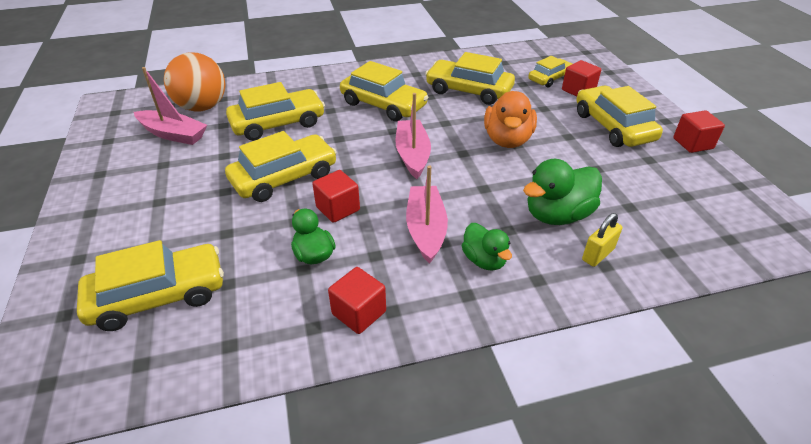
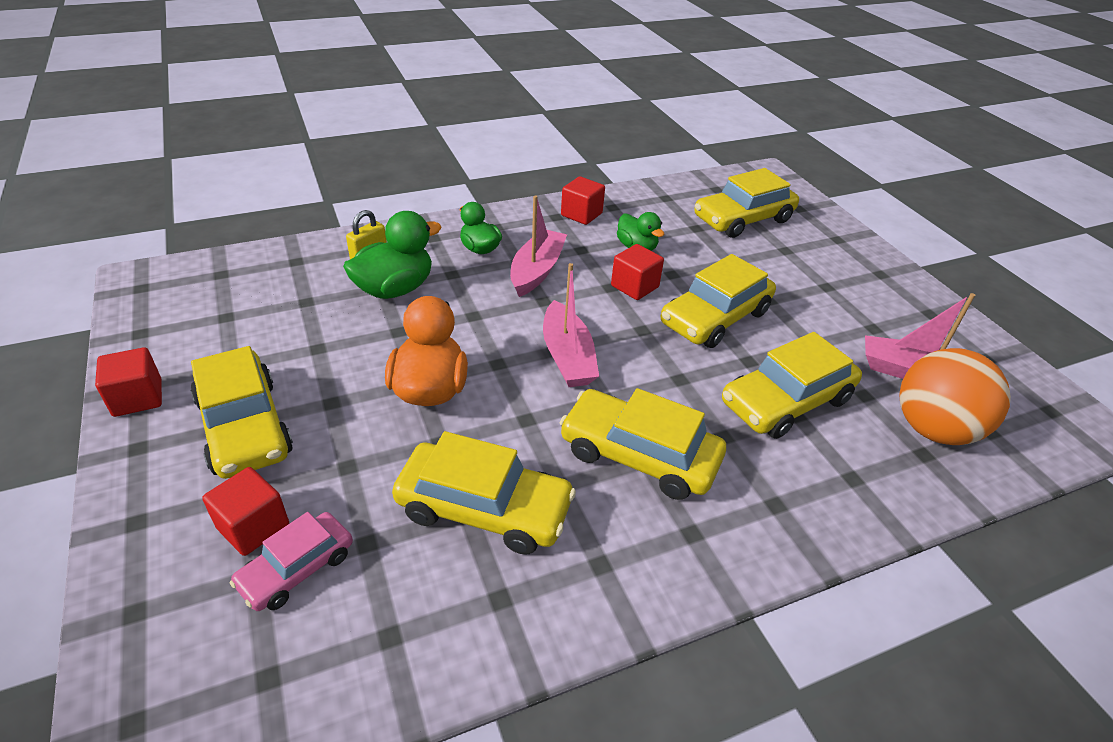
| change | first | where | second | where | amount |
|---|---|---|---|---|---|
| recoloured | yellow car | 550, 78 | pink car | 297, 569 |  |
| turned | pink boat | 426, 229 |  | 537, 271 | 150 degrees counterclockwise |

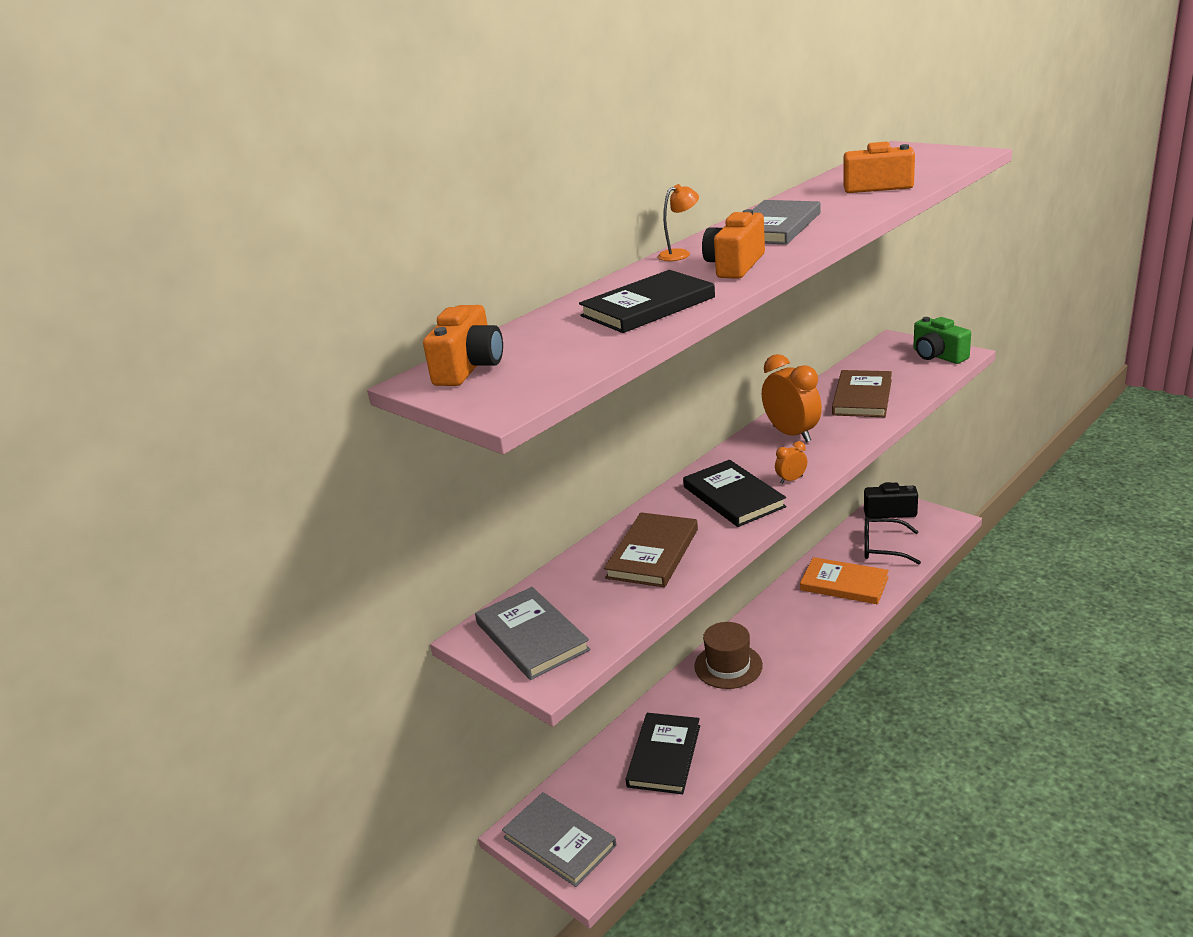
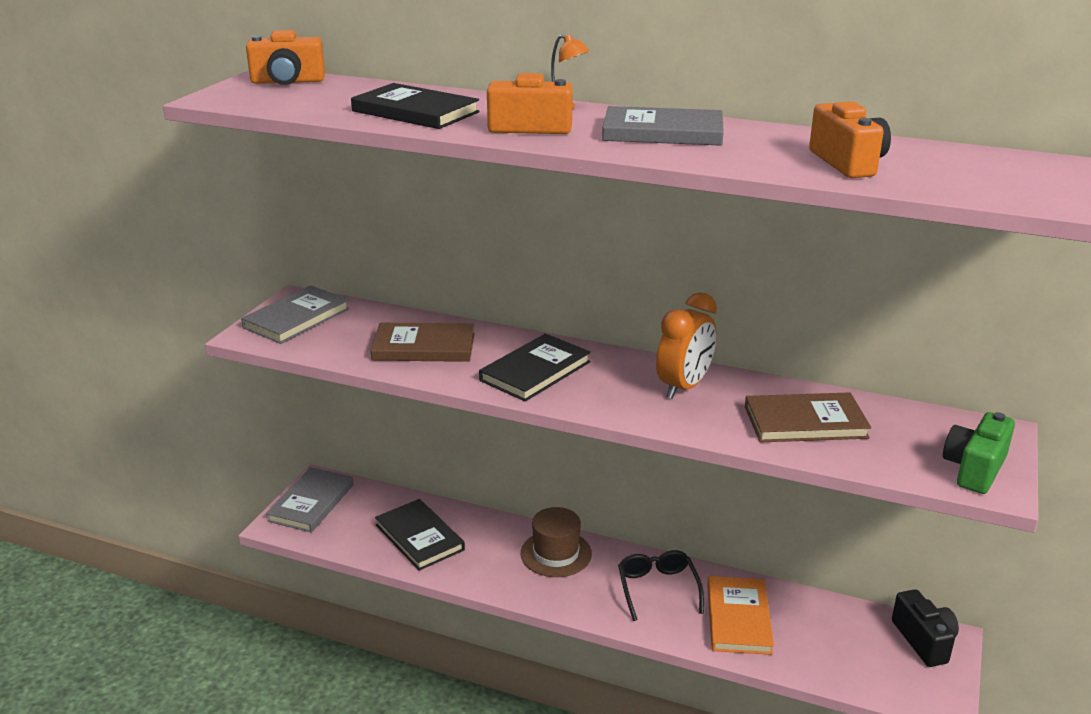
| change | first | where | second | where | amount |
|---|---|---|---|---|---|
| removed | orange clock | 791, 480 |  |  |  |
| moved | black glasses | 882, 547 |  | 657, 588 |  |
| turned | black book | 664, 756 |  | 419, 537 | 60 degrees clockwise |

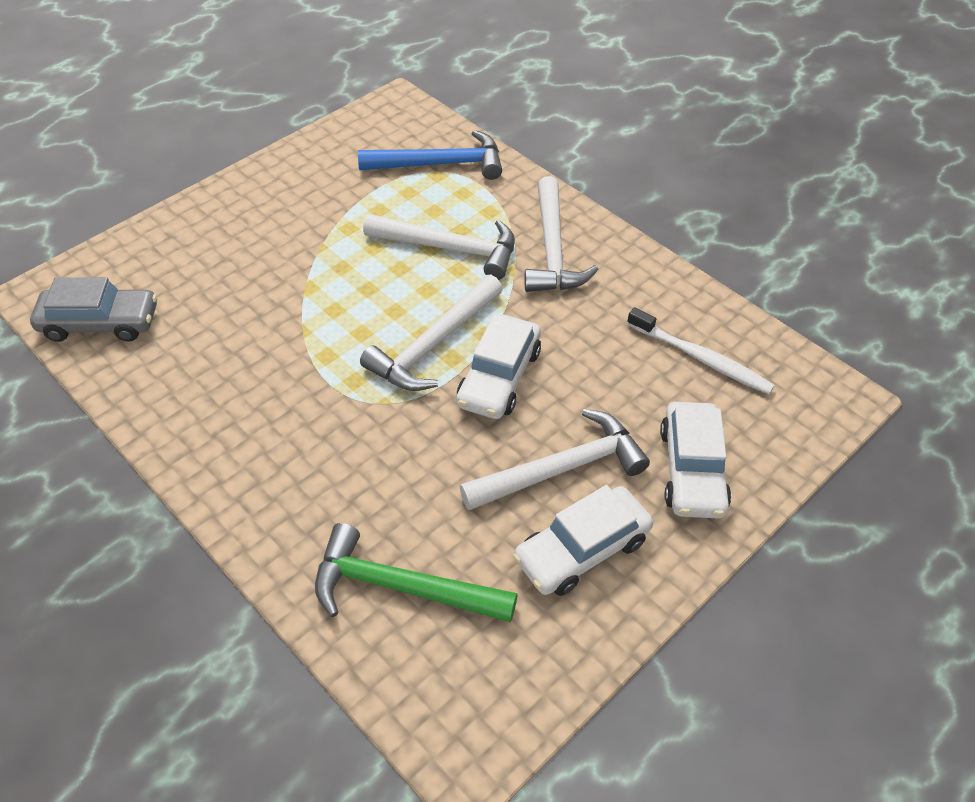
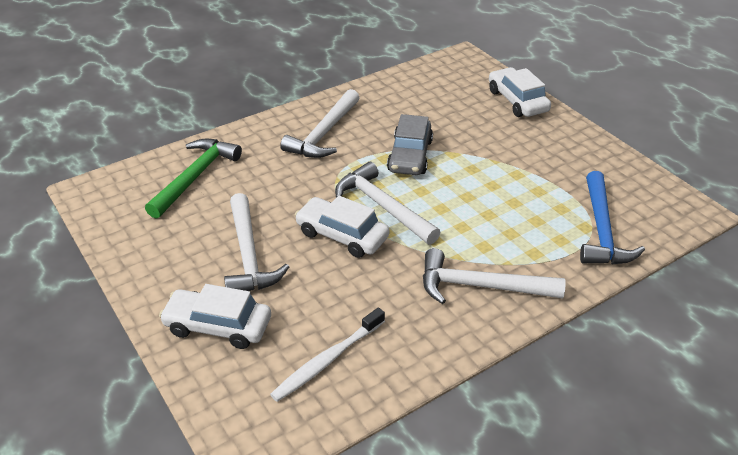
| change | first | where | second | where | amount |
|---|---|---|---|---|---|
| moved | grey car | 100, 323 |  | 410, 155 |  |
| moved | white hammer | 450, 249 |  | 324, 134 |  |
| moved | white car | 582, 549 |  | 517, 101 |  |

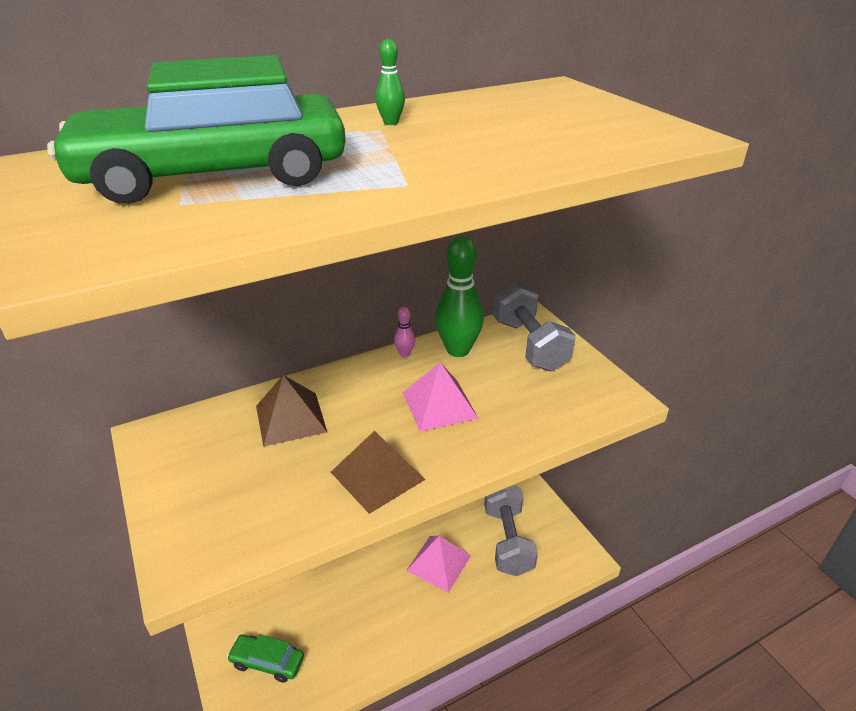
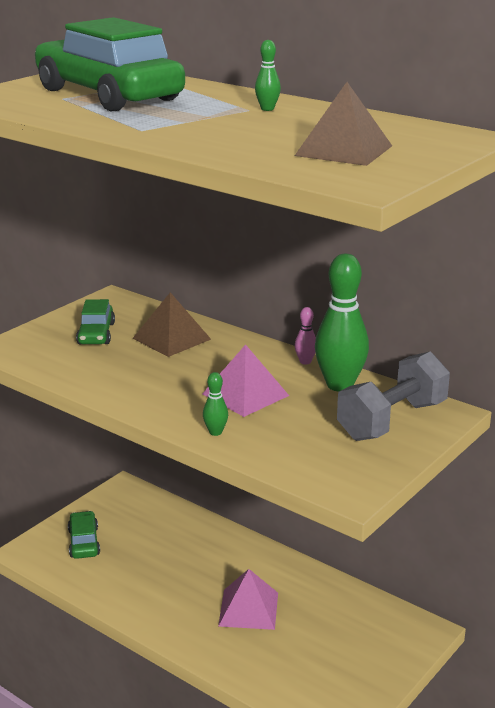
| change | first | where | second | where | amount |
|---|---|---|---|---|---|
| removed | grey dumbbell | 507, 540 |  |  |  |
| added |  |  | green car | 96, 334 |  |
| added |  |  | green bowling pin | 215, 432 |  |
| moved | brown pyramid | 377, 475 |  | 344, 150 |  |

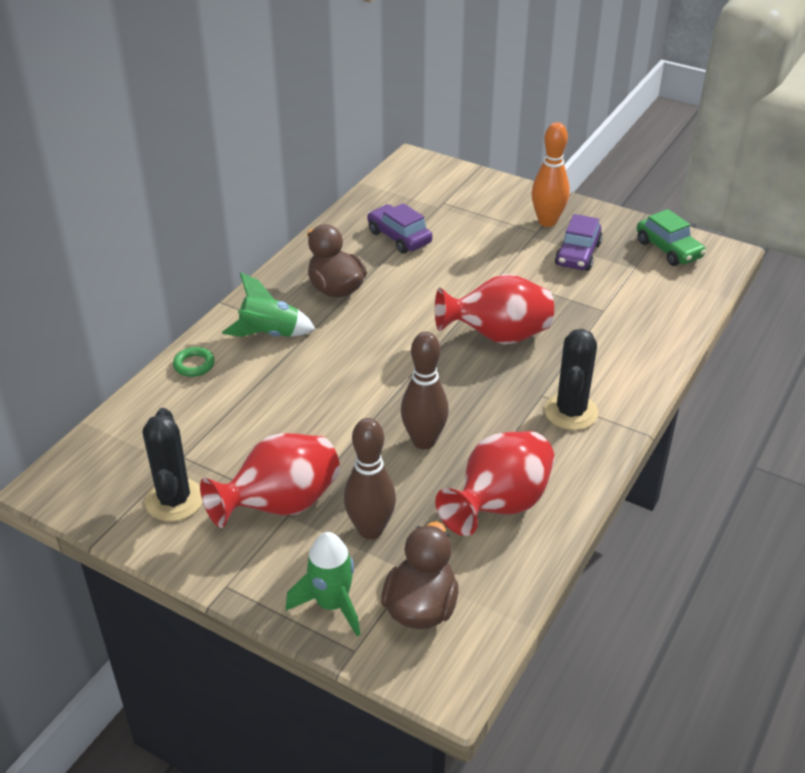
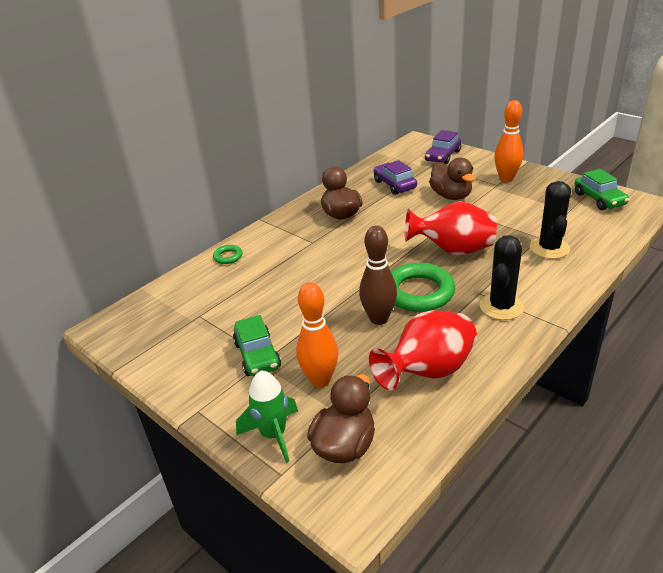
| change | first | where | second | where | amount |
|---|---|---|---|---|---|
| removed | green rocket | 270, 334 |  |  |  |
| added |  |  | green ring | 419, 292 |  |
| added |  |  | brown duck | 451, 196 |  |
| moved | black cactus | 174, 500 |  | 549, 248 |  |
| moved | purple car | 578, 254 |  | 443, 156 |  |
| replaced | red vase | 280, 505 | green car | 257, 355 |  |
| recoloured | brown bowling pin | 370, 529 | orange bowling pin | 320, 380 |  |

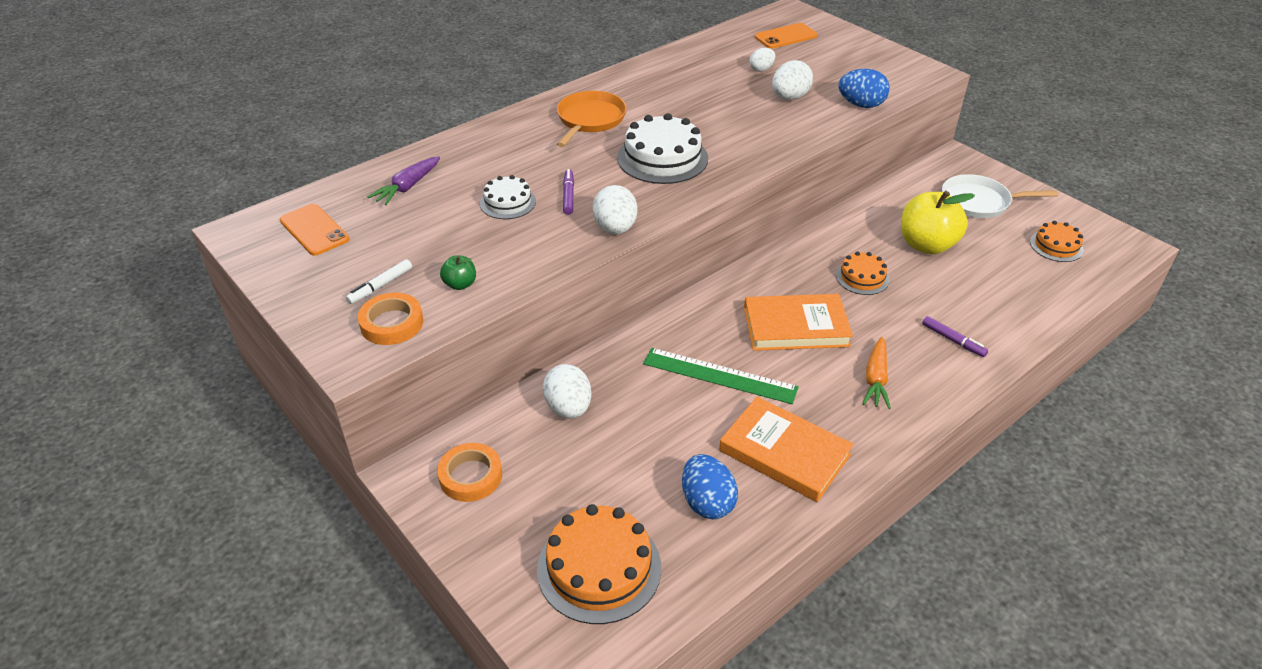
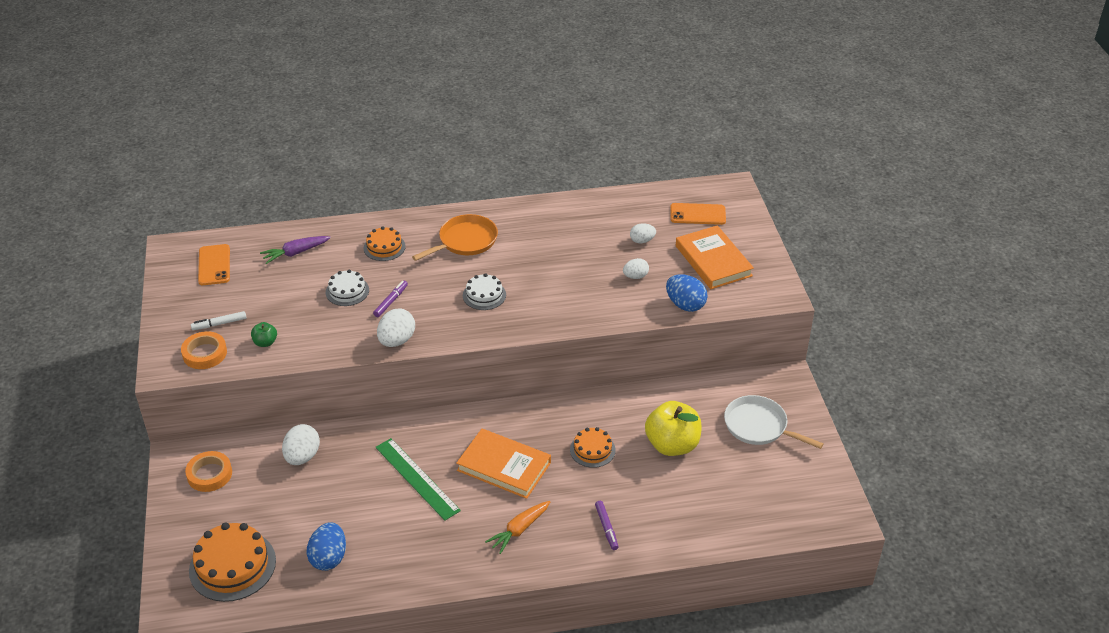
| change | first | where | second | where | amount |
|---|---|---|---|---|---|
| moved | orange book | 784, 453 |  | 713, 261 |  |
| moved | orange cake | 1056, 246 |  | 384, 247 |  |
| resized | white cake | 662, 158 |  | 484, 295 | x0.58 |
| resized | white egg | 789, 97 |  | 635, 276 | x0.62 |

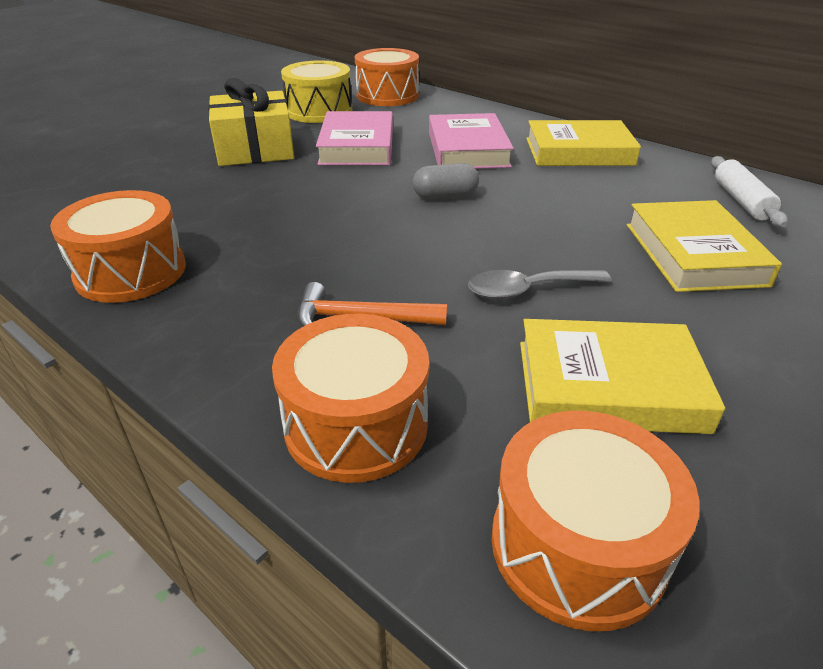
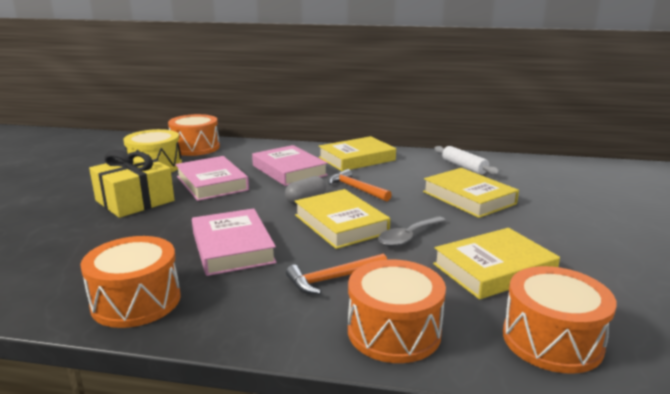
| change | first | where | second | where | amount |
|---|---|---|---|---|---|
| added |  |  | pink book | 232, 247 |  |
| added |  |  | yellow book | 340, 224 |  |
| added |  |  | orange hammer | 356, 188 |  |

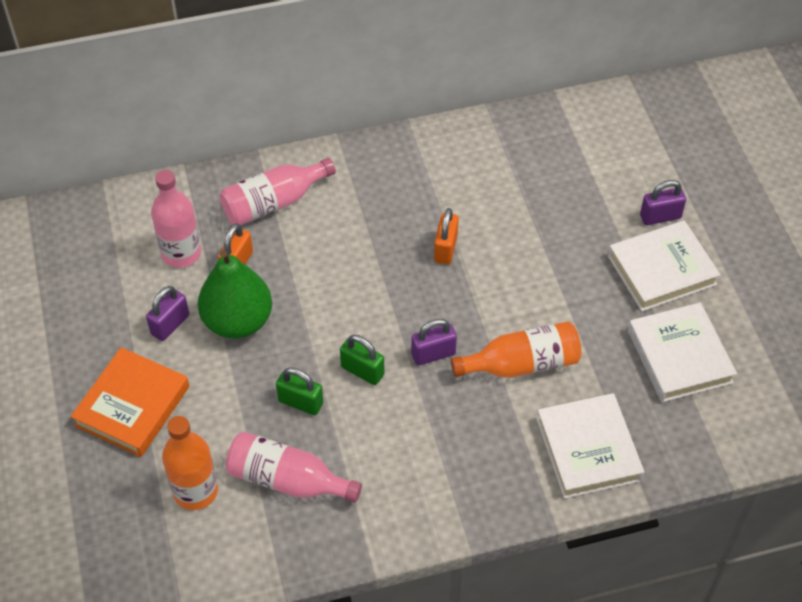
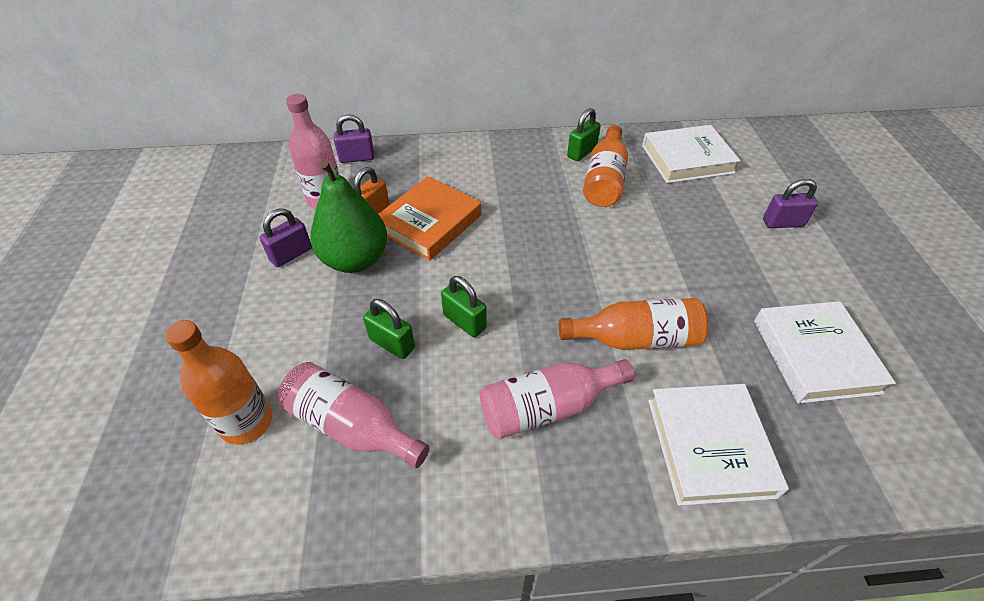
| change | first | where | second | where | amount |
|---|---|---|---|---|---|
| removed | orange padlock | 445, 248 |  |  |  |
| added |  |  | green padlock | 581, 152 |  |
| added |  |  | orange bottle | 604, 180 |  |
| moved | orange book | 132, 406 |  | 429, 223 |  |
| moved | pink bottle | 273, 203 |  | 547, 407 |  |
| moved | purple padlock | 433, 354 |  | 357, 158 |  |
| moved | white book | 661, 270 |  | 687, 159 |  |

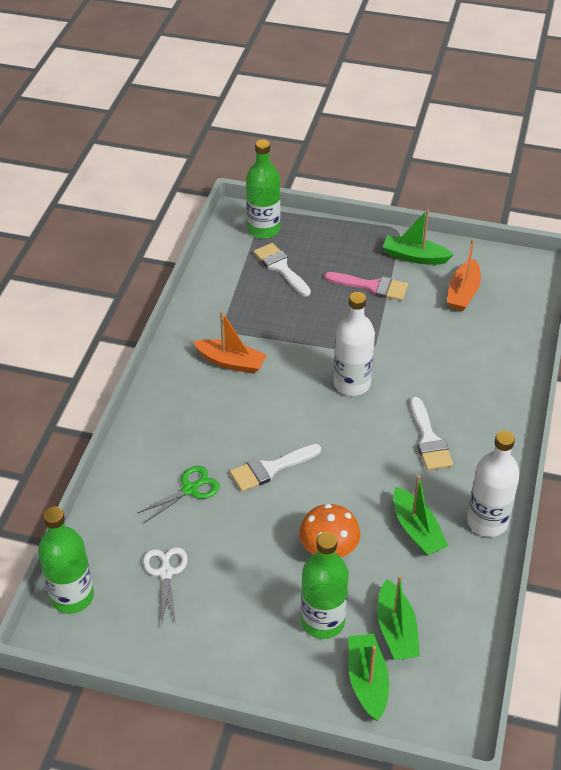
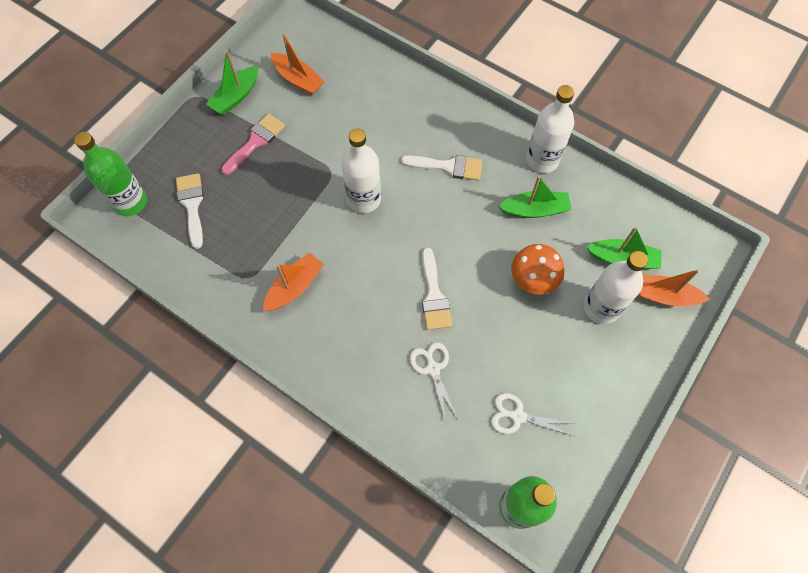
| change | first | where | second | where | amount |
|---|---|---|---|---|---|
| recoloured | green scissors | 190, 489 | white scissors | 433, 369 |  |
| recoloured | green bottle | 323, 621 | white bottle | 601, 308 |  |
| recoloured | green boat | 367, 681 | orange boat | 662, 295 |  |
| turned | white brush | 280, 268 |  | 192, 205 | 90 degrees clockwise |

